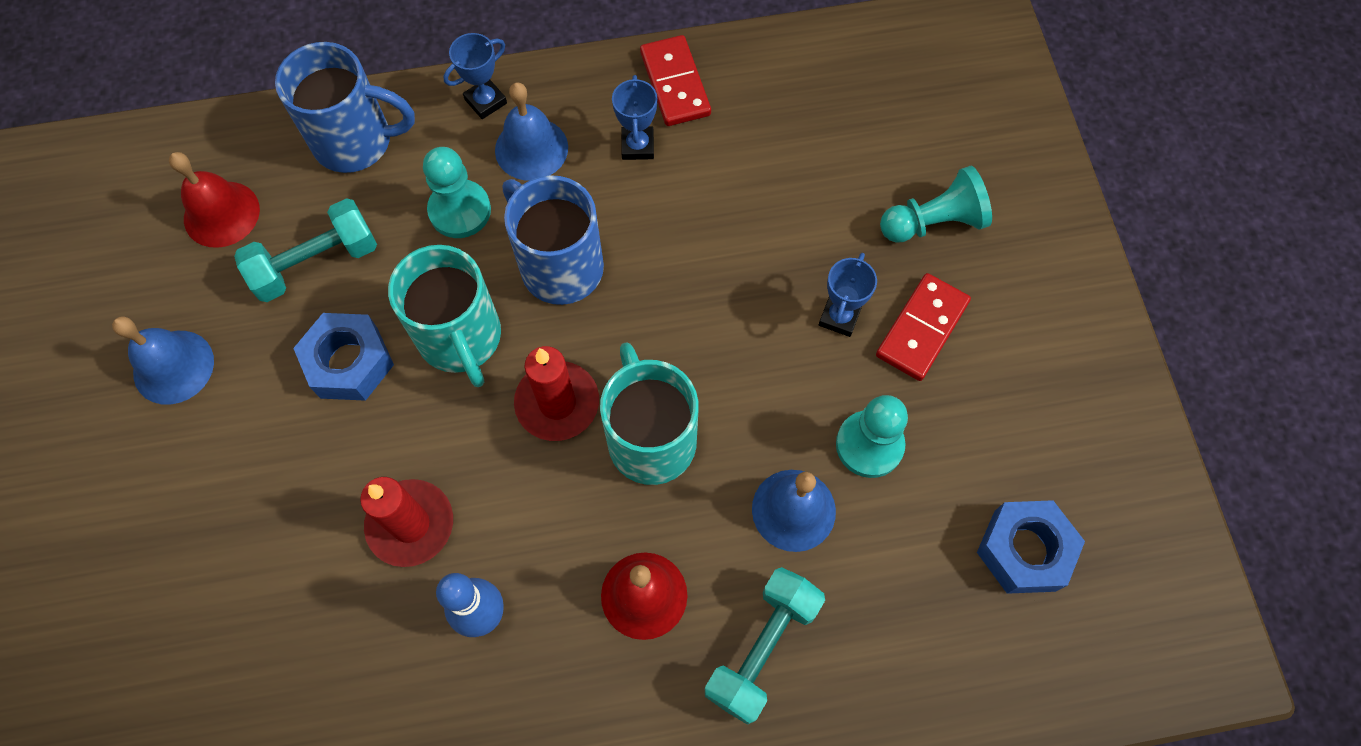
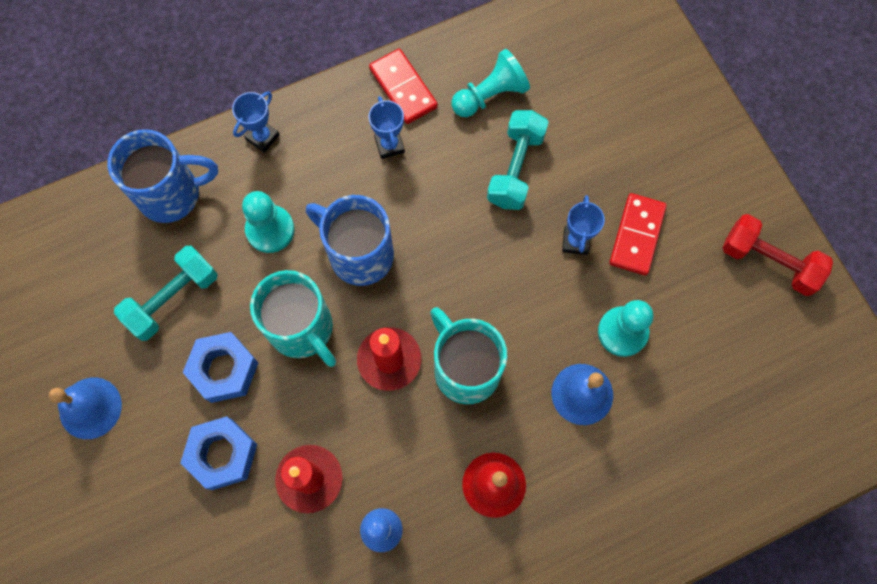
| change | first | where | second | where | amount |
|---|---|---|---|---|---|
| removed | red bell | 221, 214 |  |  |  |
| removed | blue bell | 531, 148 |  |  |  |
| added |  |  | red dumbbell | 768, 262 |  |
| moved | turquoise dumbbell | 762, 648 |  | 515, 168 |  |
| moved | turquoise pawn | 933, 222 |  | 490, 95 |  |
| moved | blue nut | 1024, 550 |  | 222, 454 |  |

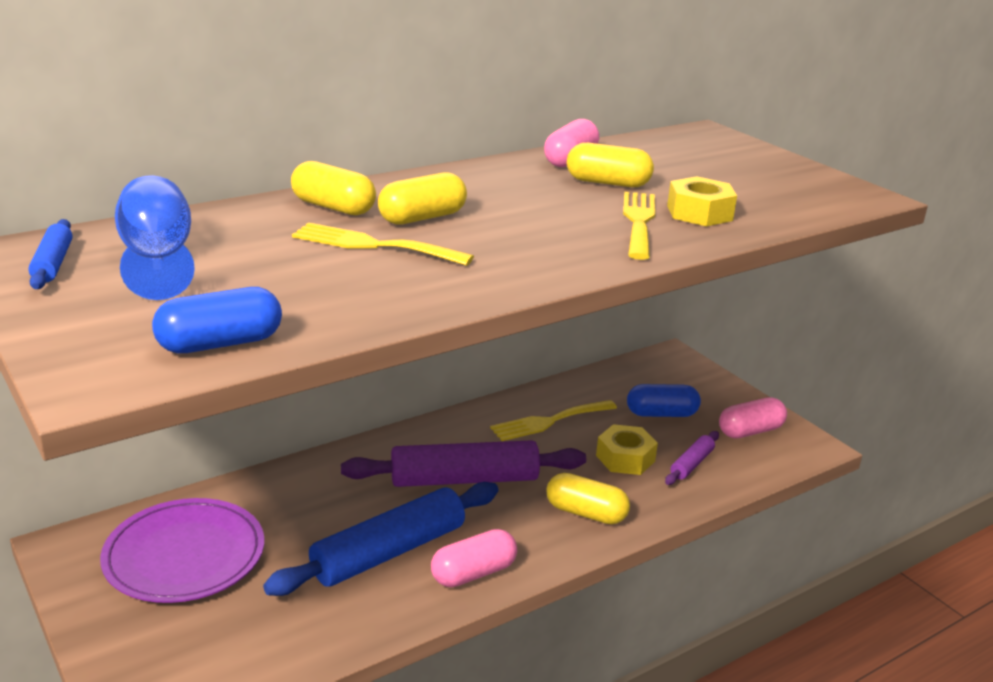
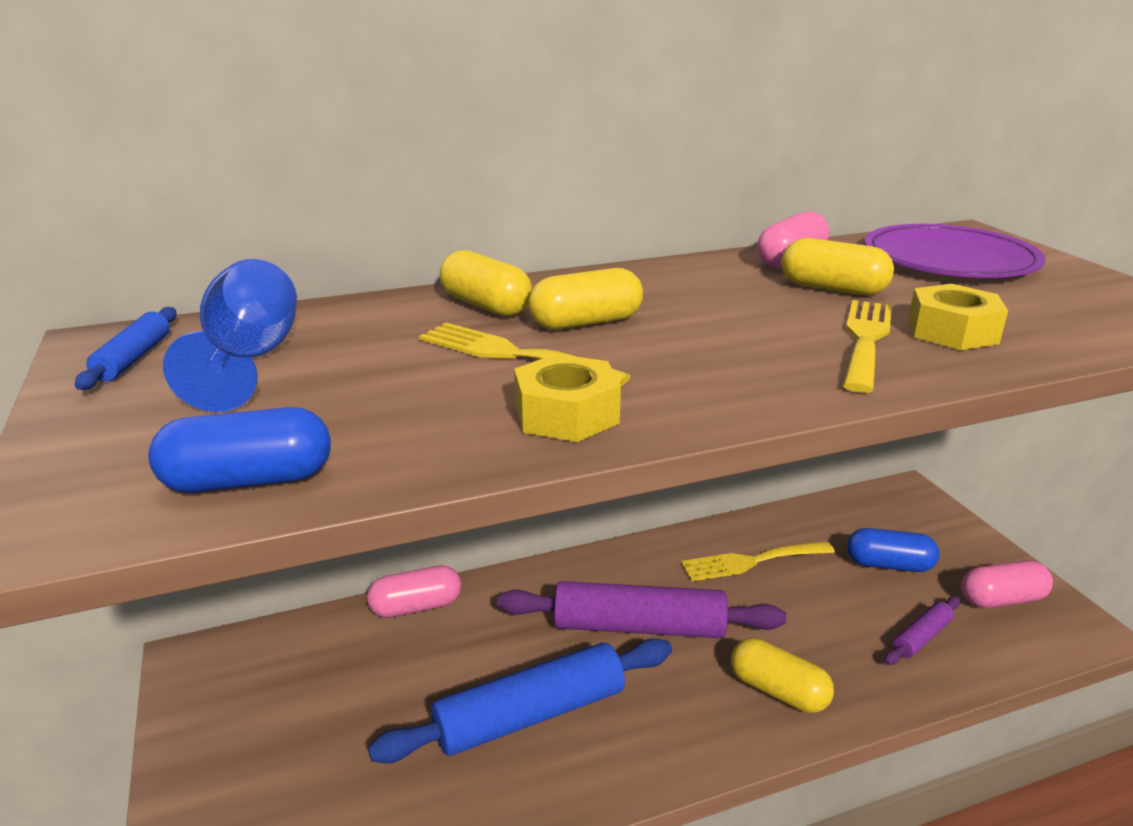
| change | first | where | second | where | amount |
|---|---|---|---|---|---|
| moved | purple plate | 184, 555 |  | 949, 259 |  |
| moved | pink capsule | 473, 573 |  | 416, 607 |  |
| moved | yellow nut | 625, 458 |  | 566, 414 |  |

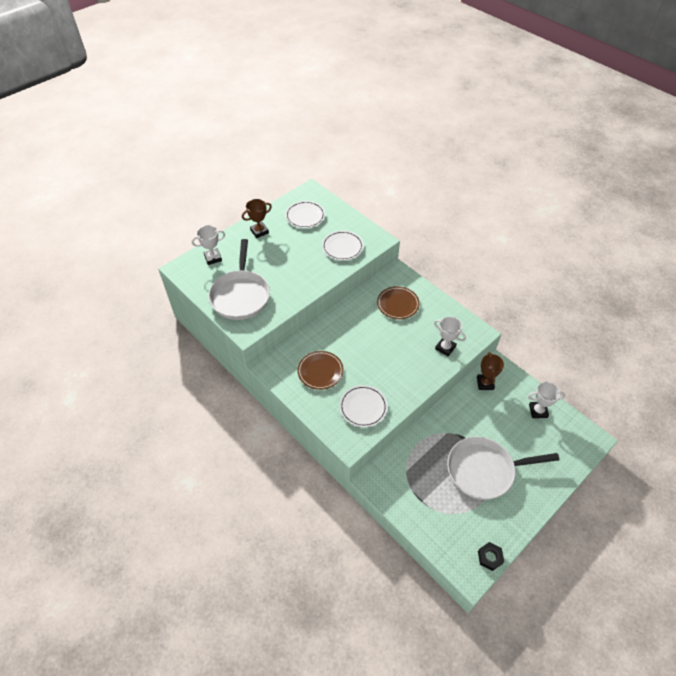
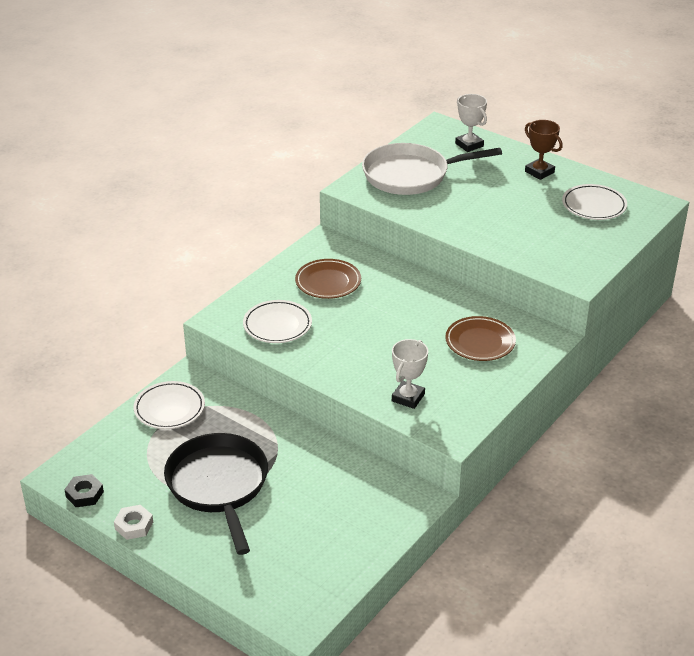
| change | first | where | second | where | amount |
|---|---|---|---|---|---|
| removed | brown trophy | 485, 383 |  |  |  |
| removed | white trophy | 538, 411 |  |  |  |
| added |  |  | white nut | 134, 525 |  |
| moved | white plate | 342, 247 |  | 169, 409 |  |
| recoloured | white pan | 484, 470 | black pan | 218, 485 |  |

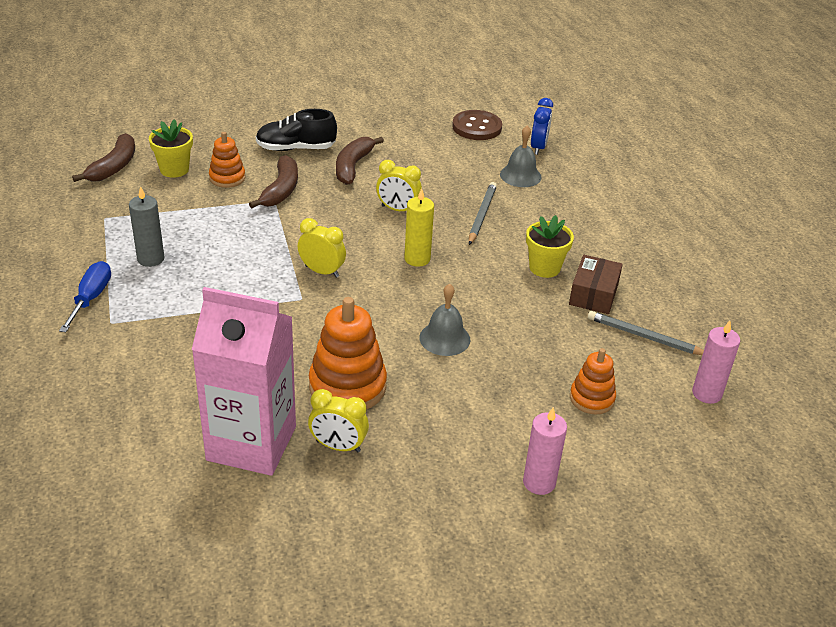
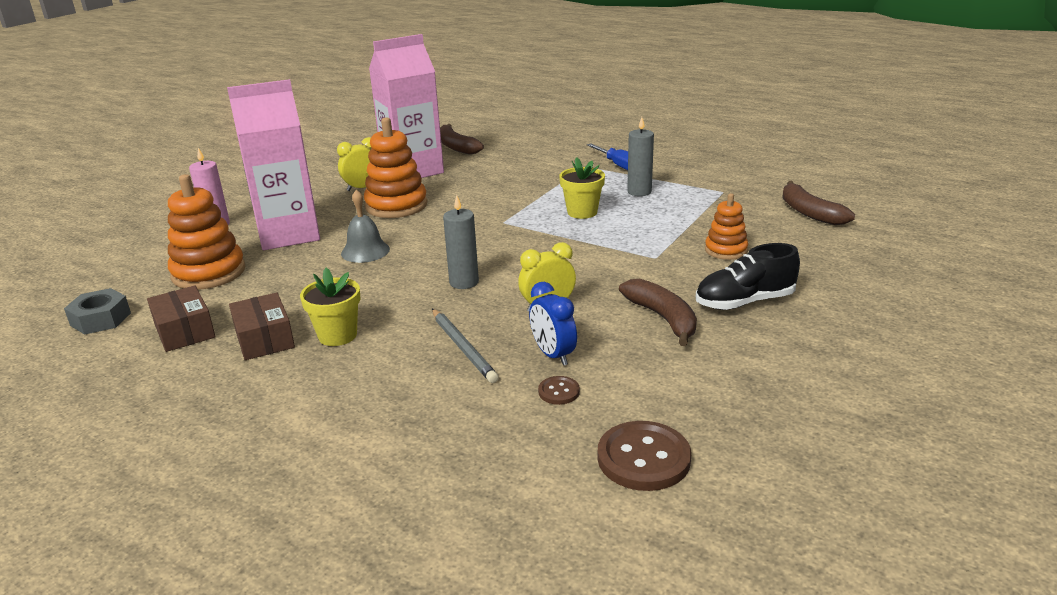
| change | first | where | second | where | amount |
|---|---|---|---|---|---|
| removed | yellow clock | 322, 271 |  |  |  |
| removed | grey bell | 520, 175 |  |  |  |
| added |  |  | pink carton | 288, 234 |  |
| added |  |  | brown button | 559, 392 |  |
| moved | yellow flower pot | 174, 170 |  | 582, 212 |  |
| moved | brown banana | 281, 190 |  | 456, 147 |  |
| moved | blue clock | 538, 147 |  | 553, 355 |  |
| replaced | grey pencil | 645, 337 | brown box | 184, 331 |  |
| replaced | pink candle | 706, 393 | grey nut | 100, 319 |  |
| recoloured | yellow candle | 417, 259 | grey candle | 464, 282 |  |
| turned | black shoe | 296, 148 |  | 744, 302 | 150 degrees counterclockwise |
| resized | orange stacking toy | 592, 398 |  | 209, 273 | x1.70 |

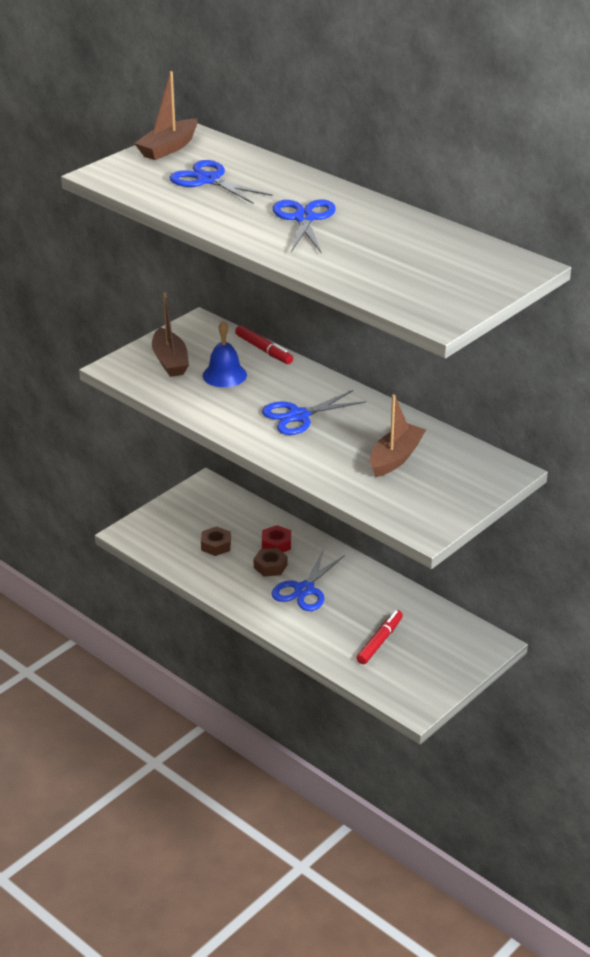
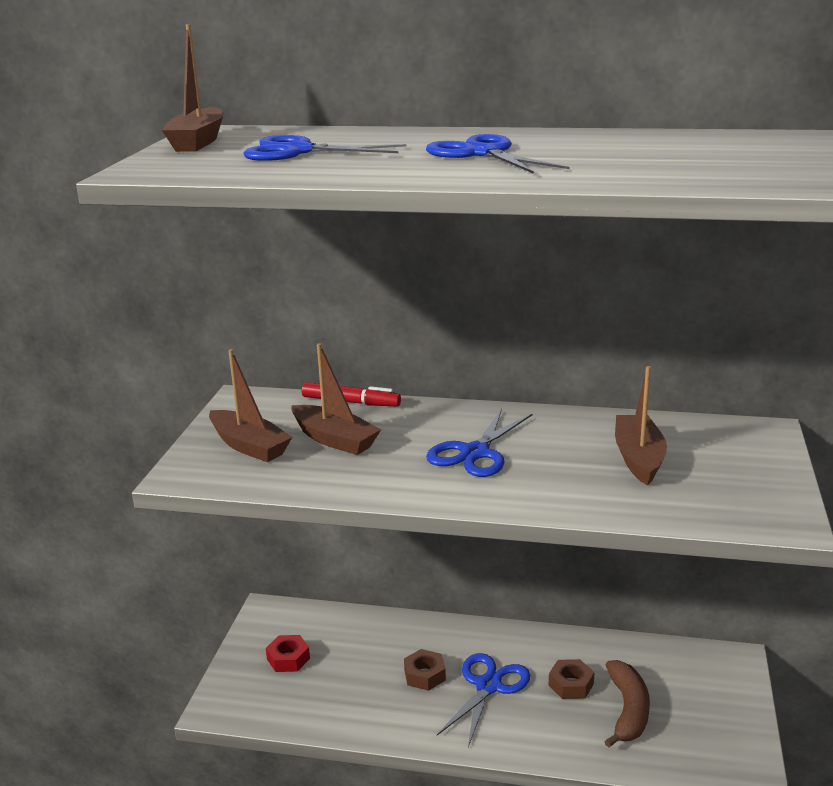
| change | first | where | second | where | amount |
|---|---|---|---|---|---|
| moved | brown nut | 216, 545 |  | 571, 684 |  |
| moved | red nut | 276, 544 |  | 288, 659 |  |
| replaced | blue bell | 224, 375 | brown boat | 334, 439 |  |
| replaced | red marker | 380, 641 | brown banana | 628, 710 |  |
| turned | blue scissors | 304, 590 |  | 488, 686 | 150 degrees counterclockwise |

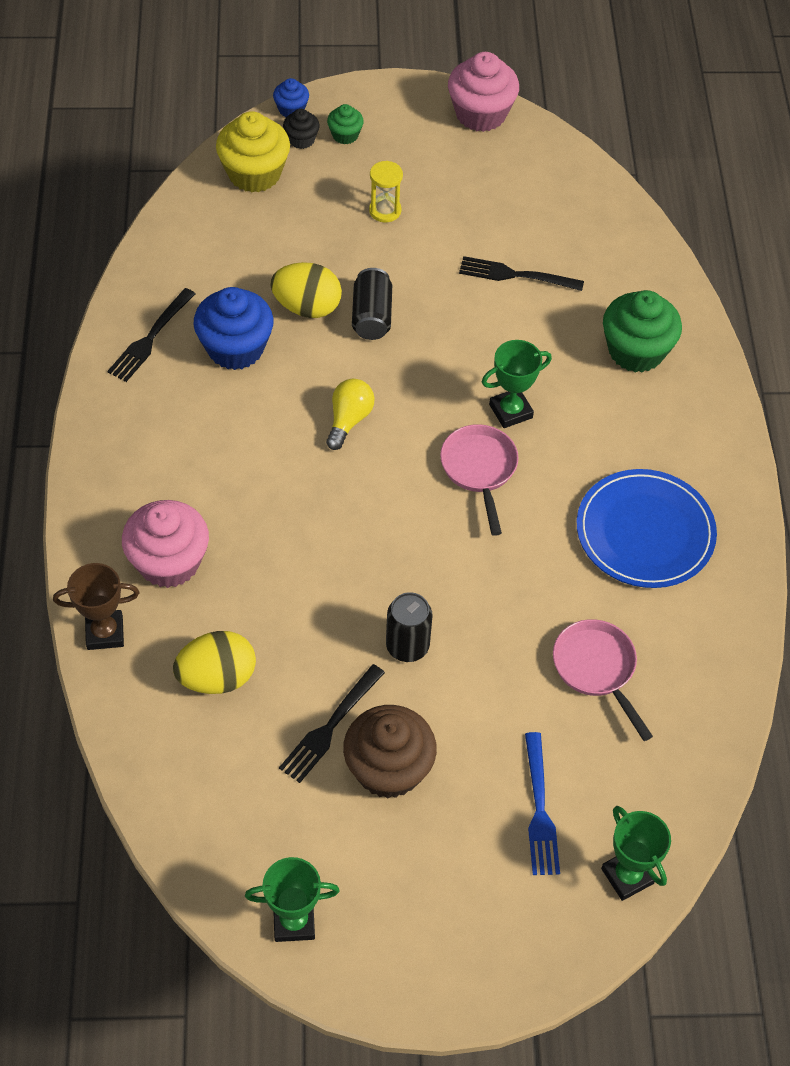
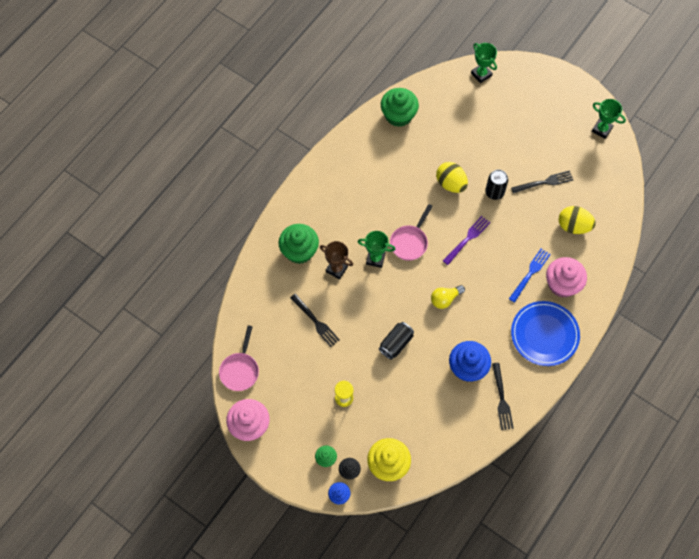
| change | first | where | second | where | amount |
|---|---|---|---|---|---|
| removed | brown cupcake | 388, 768 |  |  |  |
| added |  |  | green cupcake | 398, 115 |  |
| added |  |  | purple fork | 467, 239 |  |
| moved | brown trophy | 105, 633 |  | 336, 269 |  |
| moved | yellow egg | 307, 307 |  | 451, 184 |  |
| moved | blue fork | 539, 809 |  | 530, 273 |  |
| moved | pink pan | 597, 669 |  | 240, 370 |  |
| moved | blue plate | 645, 532 |  | 544, 334 |  |
| turned | black fork | 150, 338 |  | 501, 399 | 105 degrees clockwise |
| turned | green trophy | 627, 876 |  | 481, 74 | 45 degrees counterclockwise |

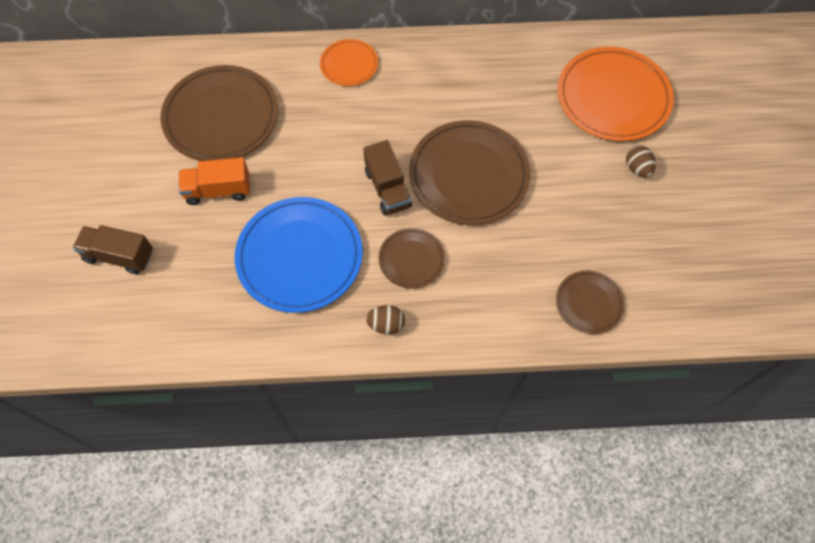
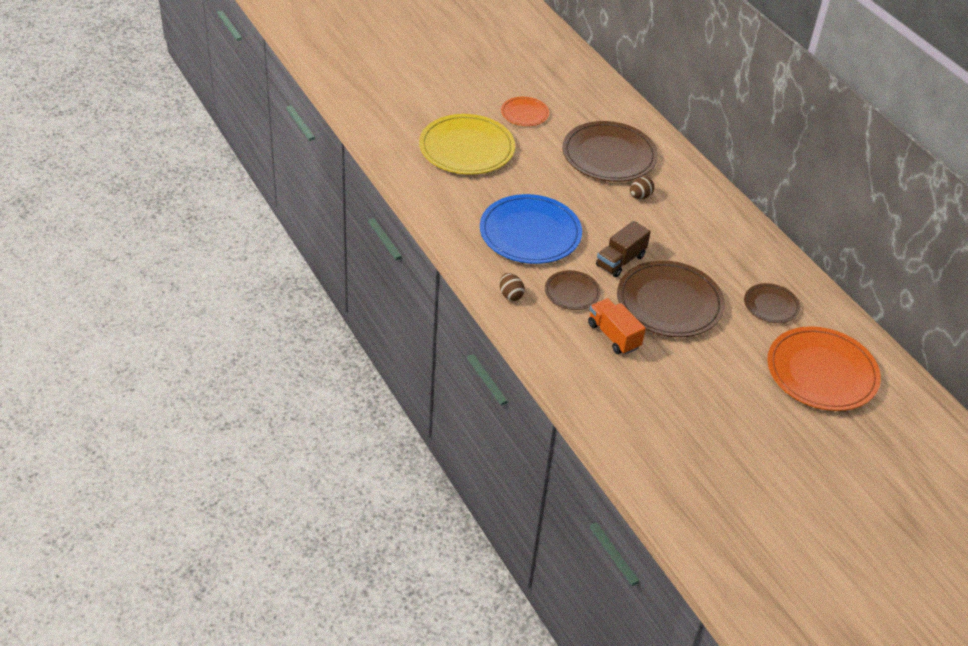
| change | first | where | second | where | amount |
|---|---|---|---|---|---|
| moved | orange truck | 218, 190 |  | 613, 336 |  |
| moved | orange plate | 349, 64 |  | 524, 114 |  |
| moved | brown plate | 589, 303 |  | 771, 305 |  |
| moved | brown egg | 637, 168 |  | 640, 196 |  |
| replaced | brown truck | 119, 256 | yellow plate | 466, 148 |  |

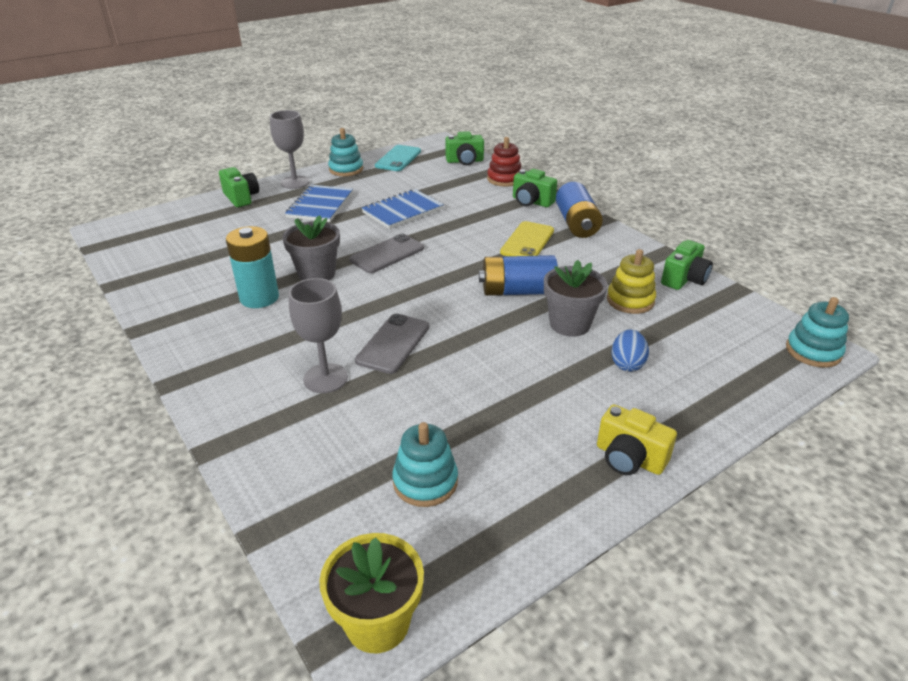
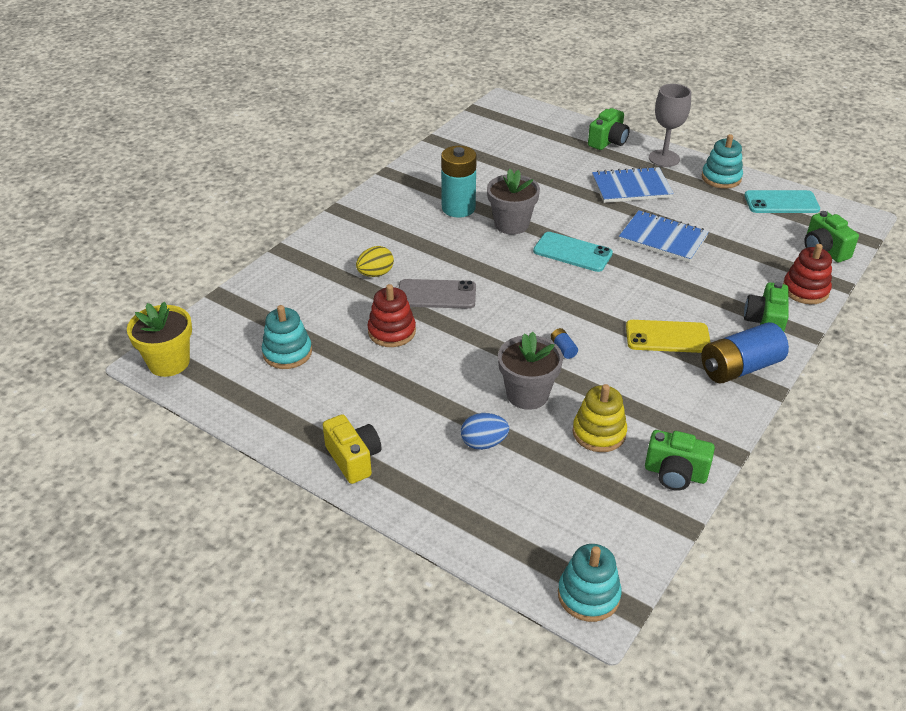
| change | first | where | second | where | amount |
|---|---|---|---|---|---|
| added |  |  | red stacking toy | 392, 331 |  |
| replaced | grey goblet | 325, 378 | yellow egg | 375, 274 |  |
| recoloured | grey phone | 387, 254 | turquoise phone | 572, 252 |  |
| turned | yellow camera | 629, 458 |  | 353, 459 | 135 degrees clockwise |
| resized | blue battery | 517, 291 |  | 563, 349 | x0.40 |

